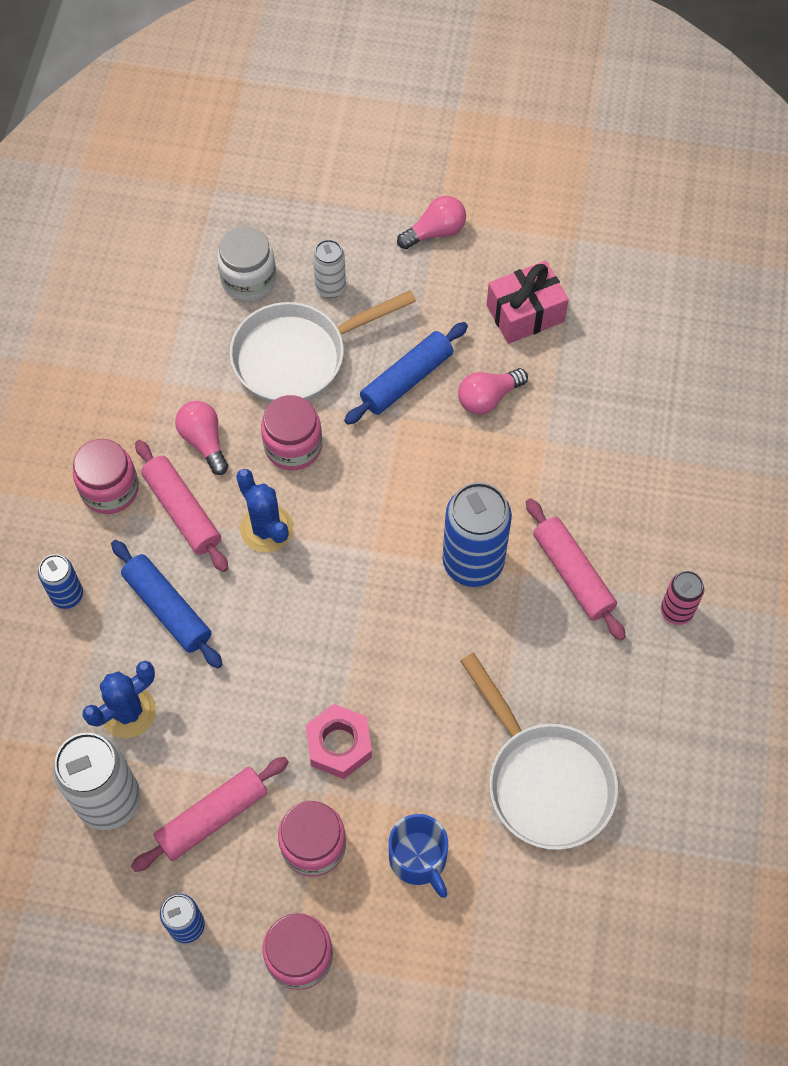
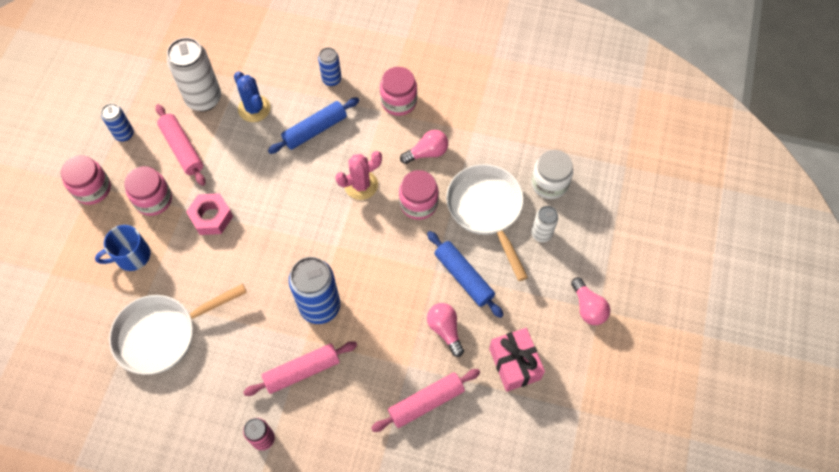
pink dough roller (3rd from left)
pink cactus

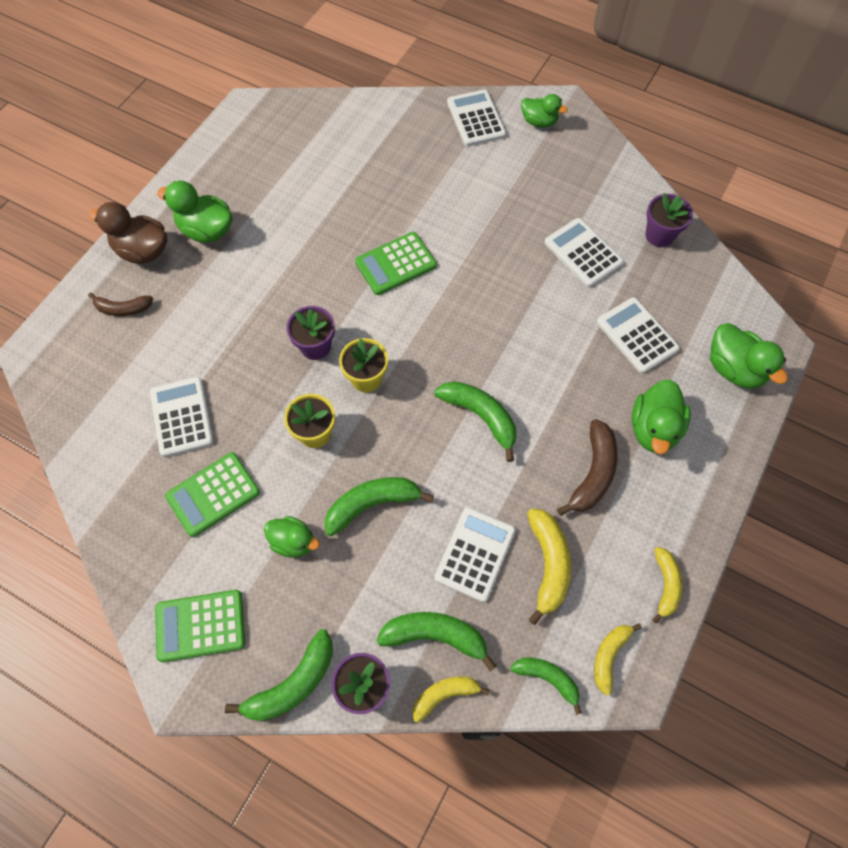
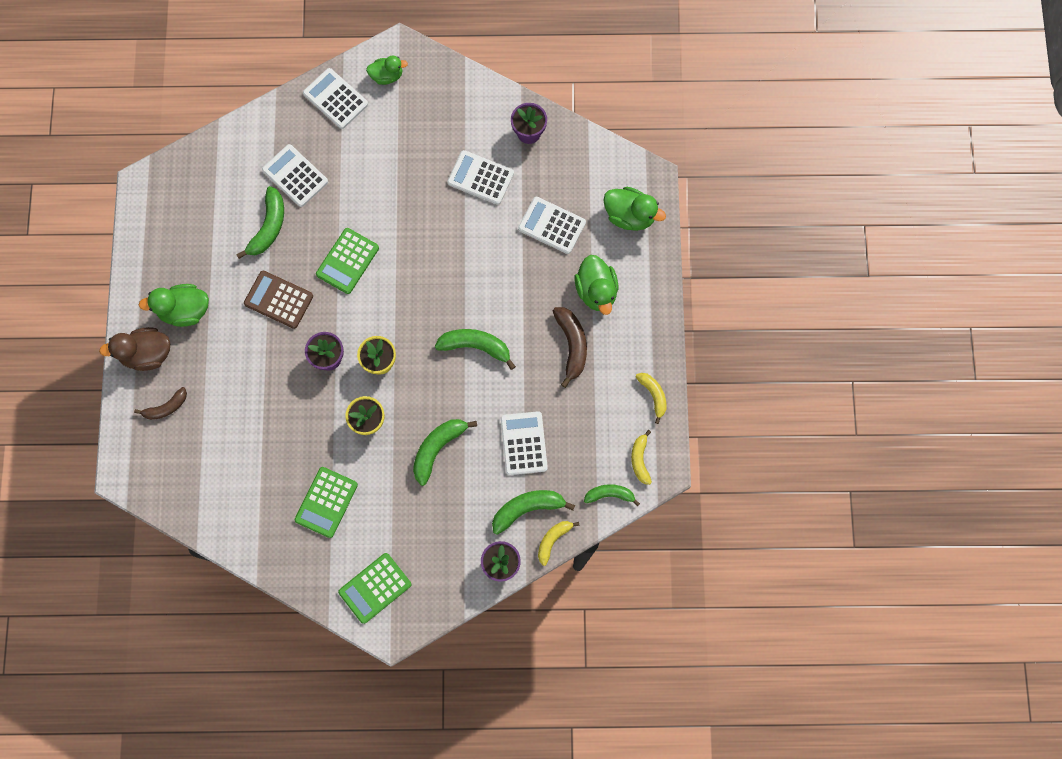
pure white adding machine (1st from left)
golden banana fruit (2nd from left in the first image)
green duck (2nd from left in the first image)
green banana fruit (1st from left)
dark brown adding machine

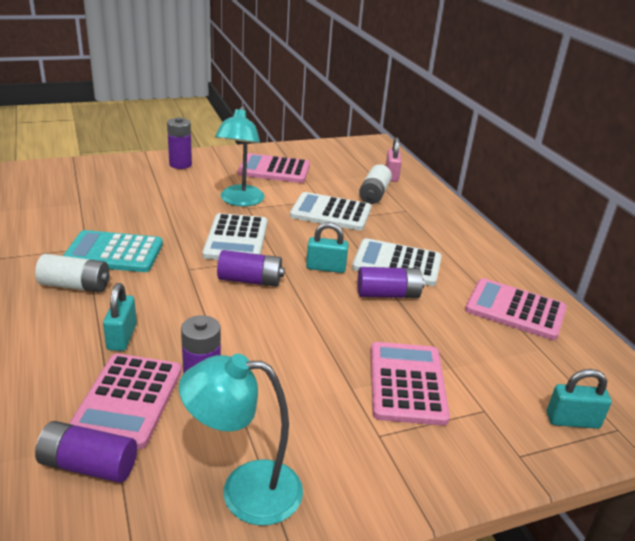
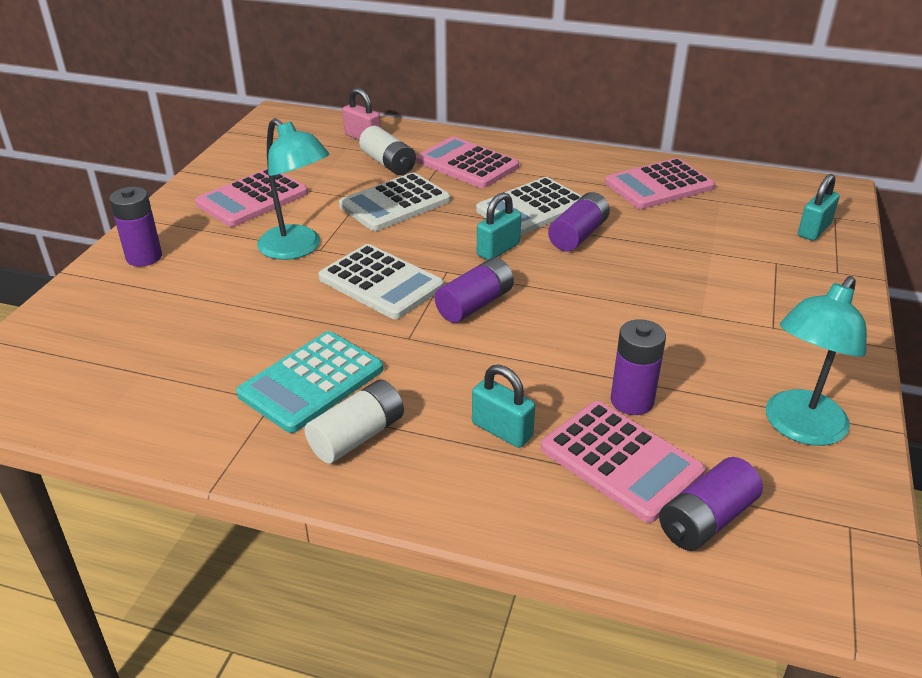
pink adding machine (2nd from left)

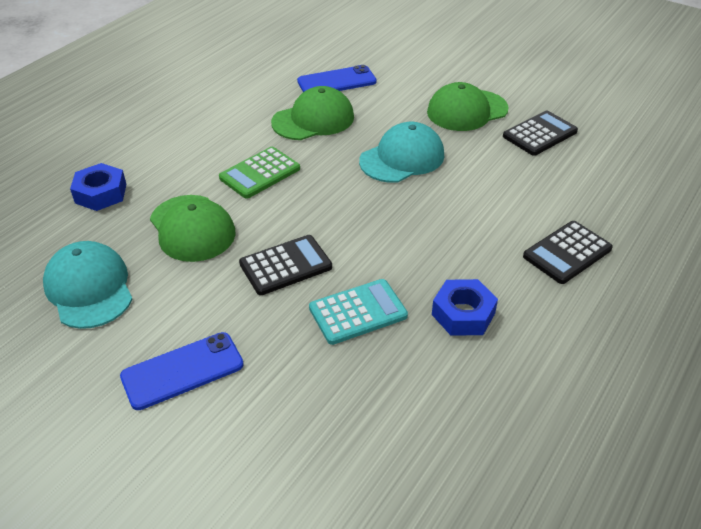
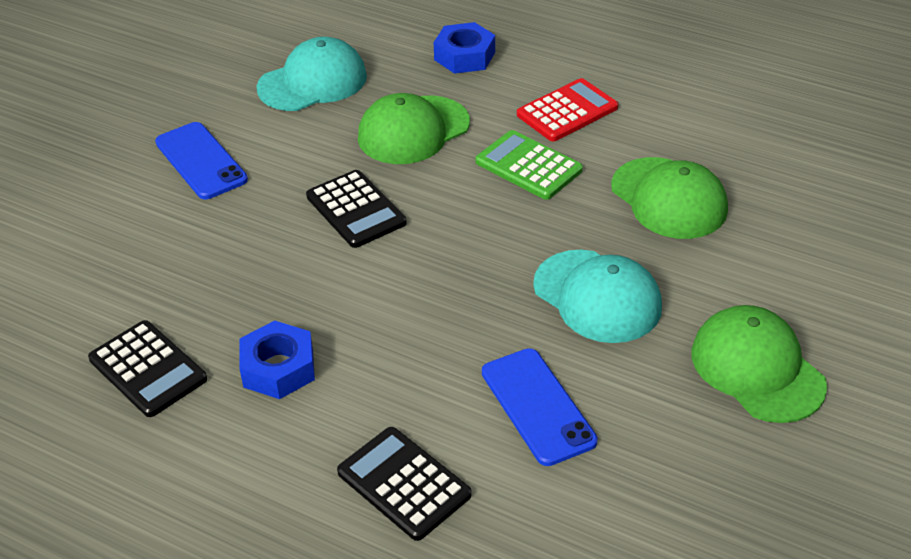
blue mobile phone (2nd from left)
ebony adding machine (1st from left)
turquoise adding machine
red adding machine

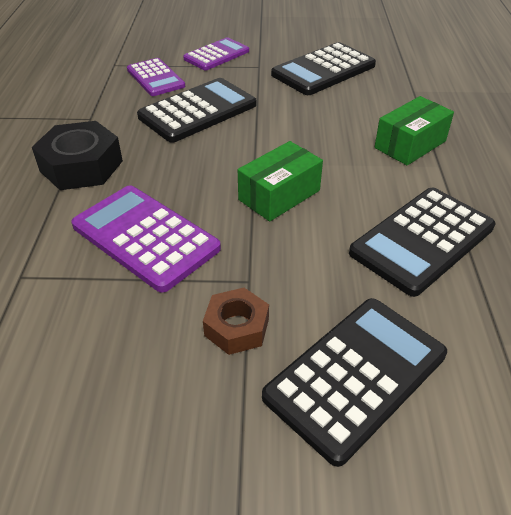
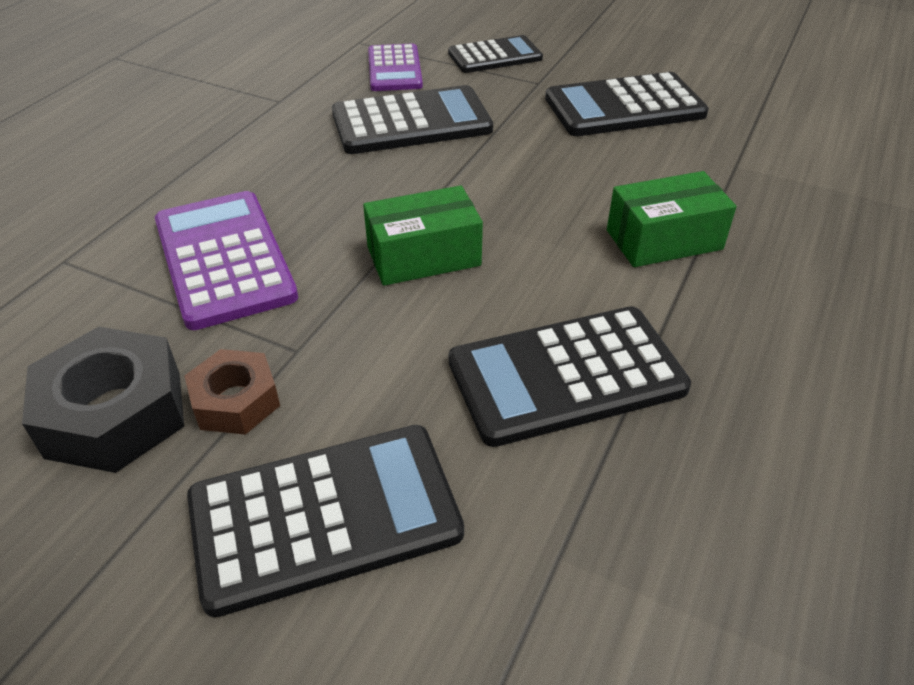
ebony adding machine (3rd from left)
ebony hexagon nut

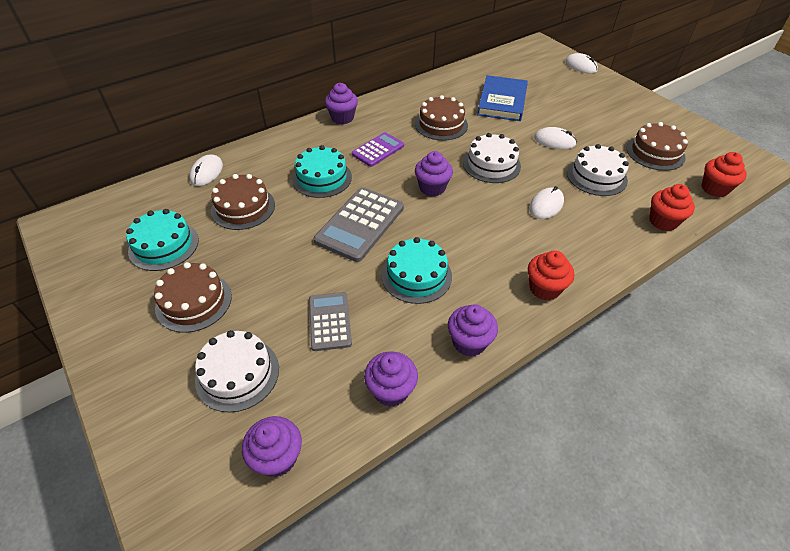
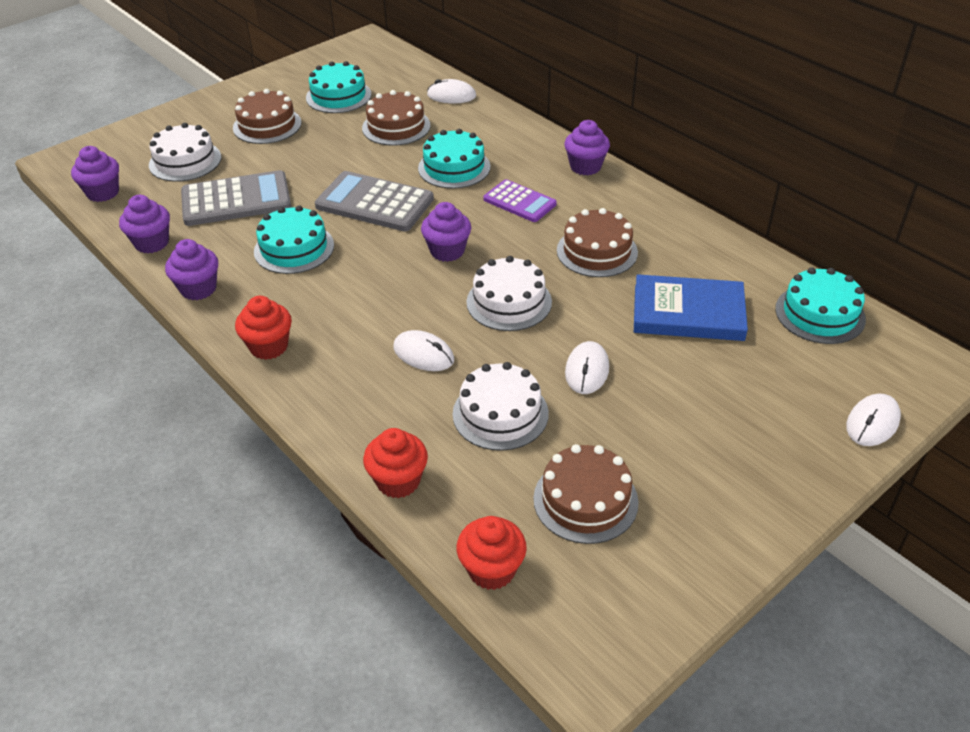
ash-grey adding machine (1st from left)
turquoise gateau (4th from left)

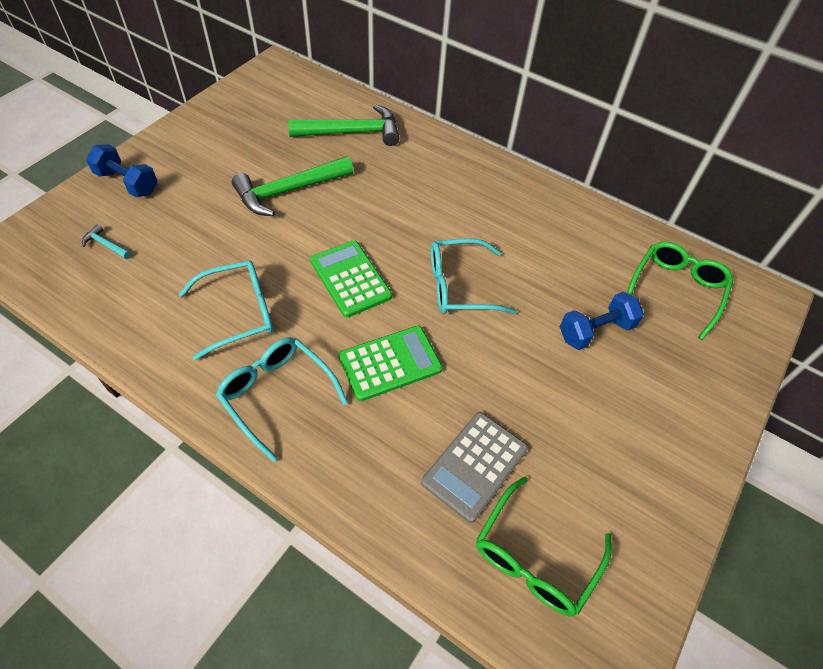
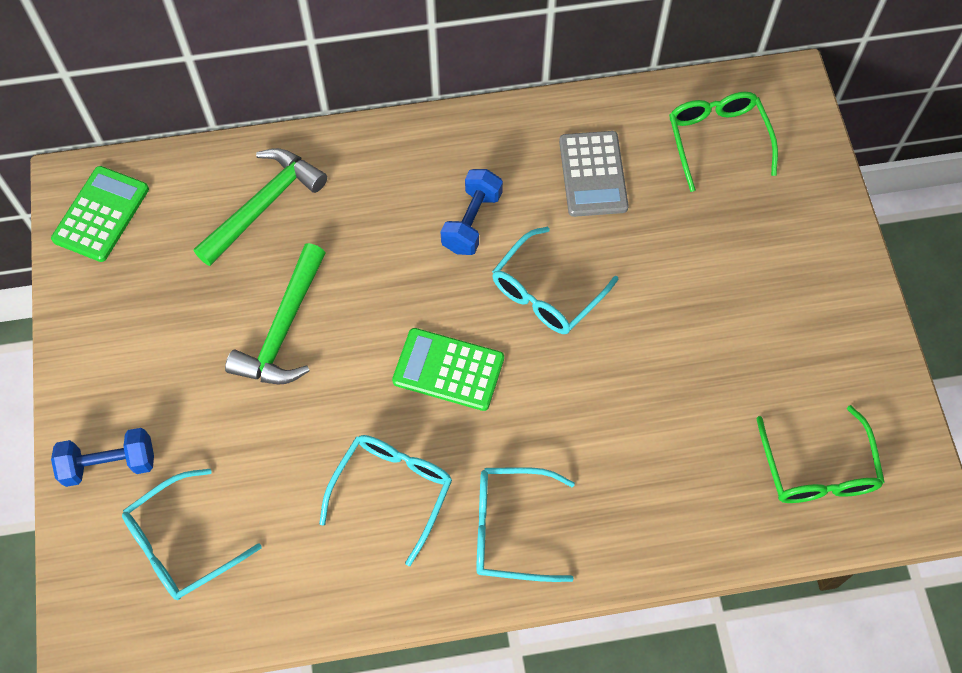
turquoise spectacles (1st from left)
blue dumbbell (2nd from left)
green adding machine (1st from left)
ash-grey adding machine

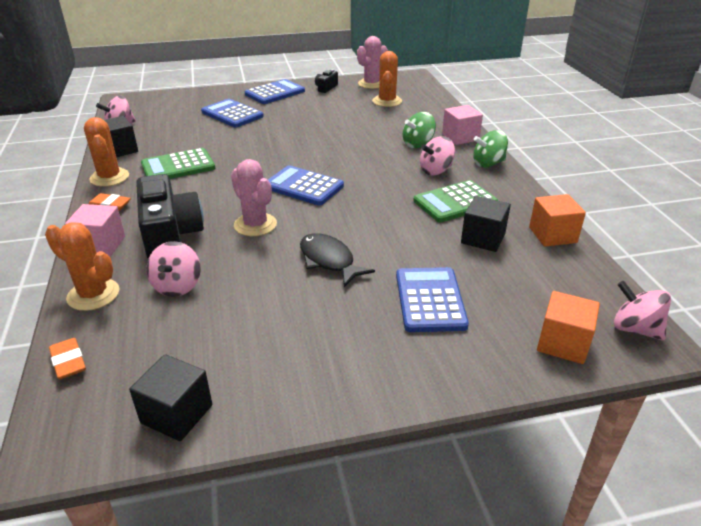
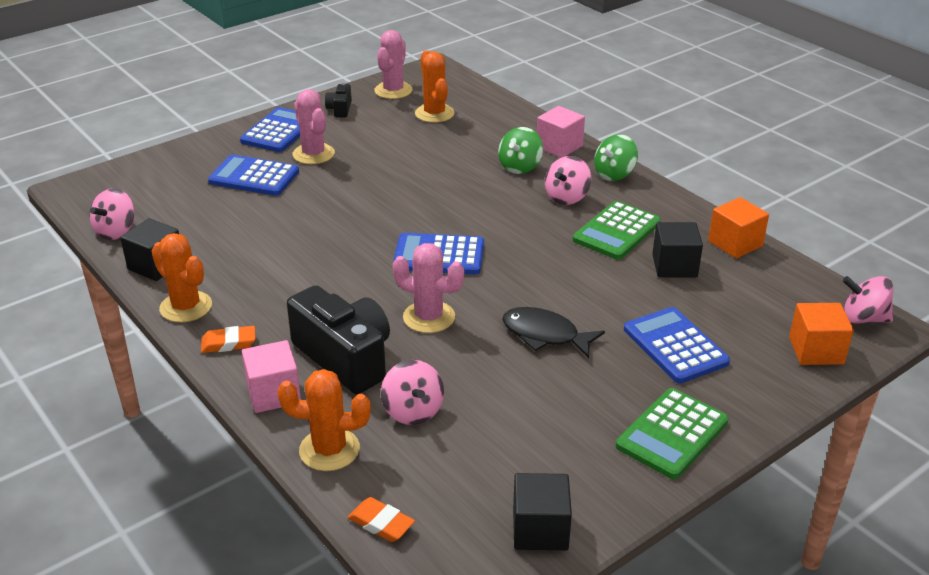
green adding machine (2nd from left)
pink cactus (1st from left)

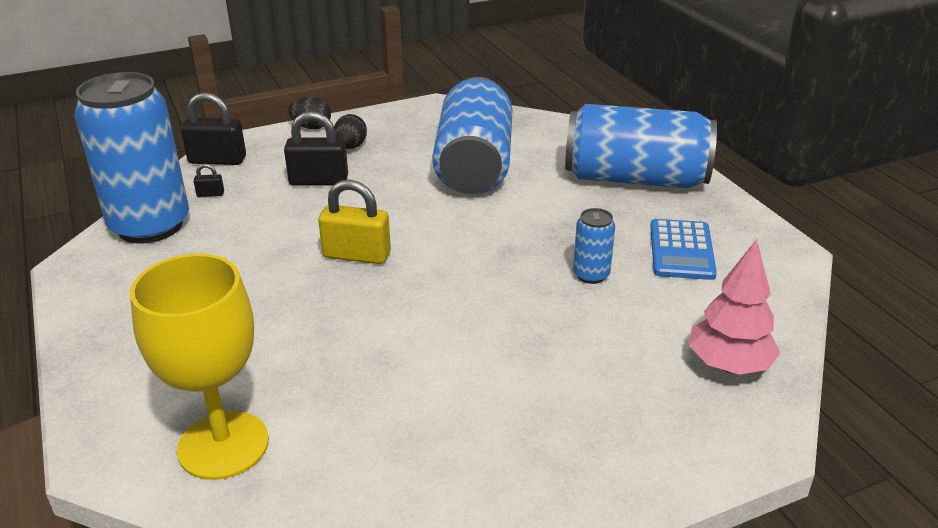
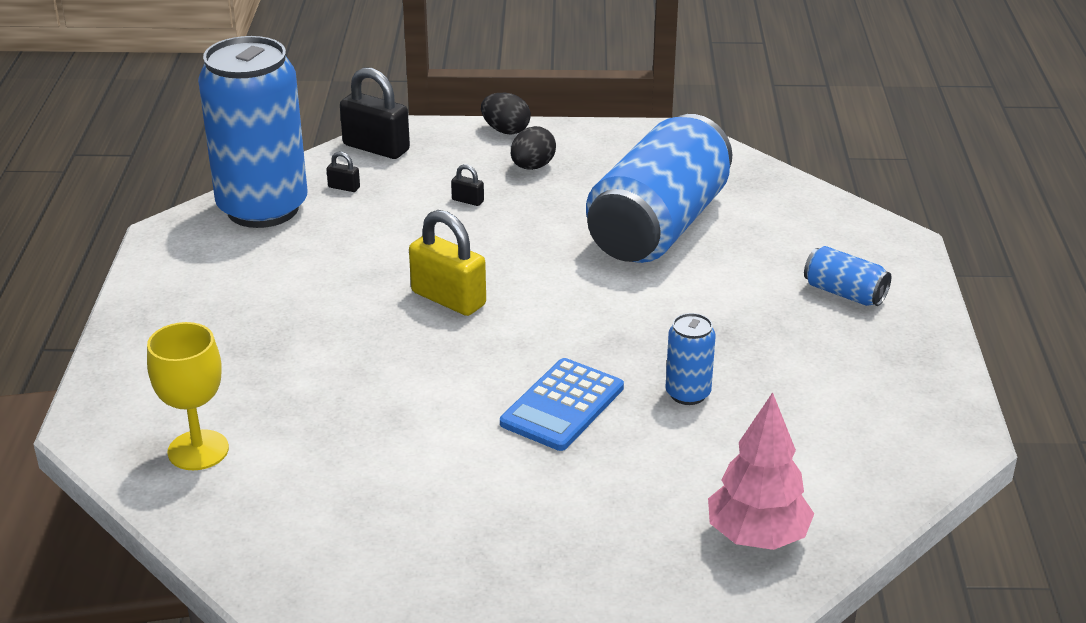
blue tin (4th from left)
ebony small lock (3rd from left)
blue adding machine
golden goblet

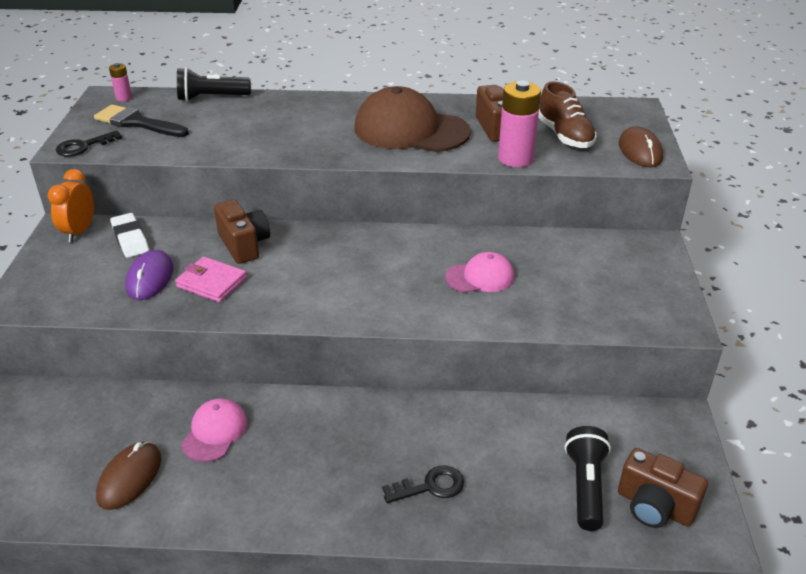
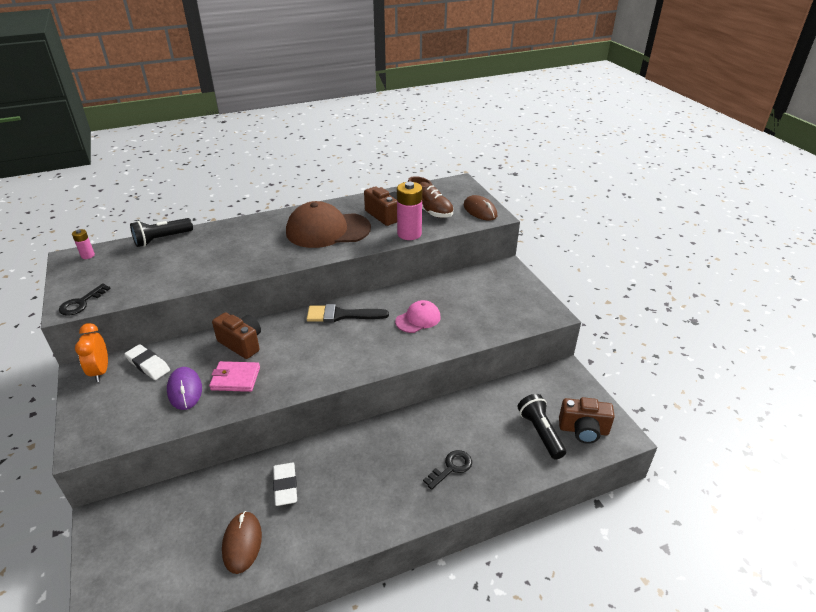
ebony paintbrush
pure white eraser (2nd from left)

